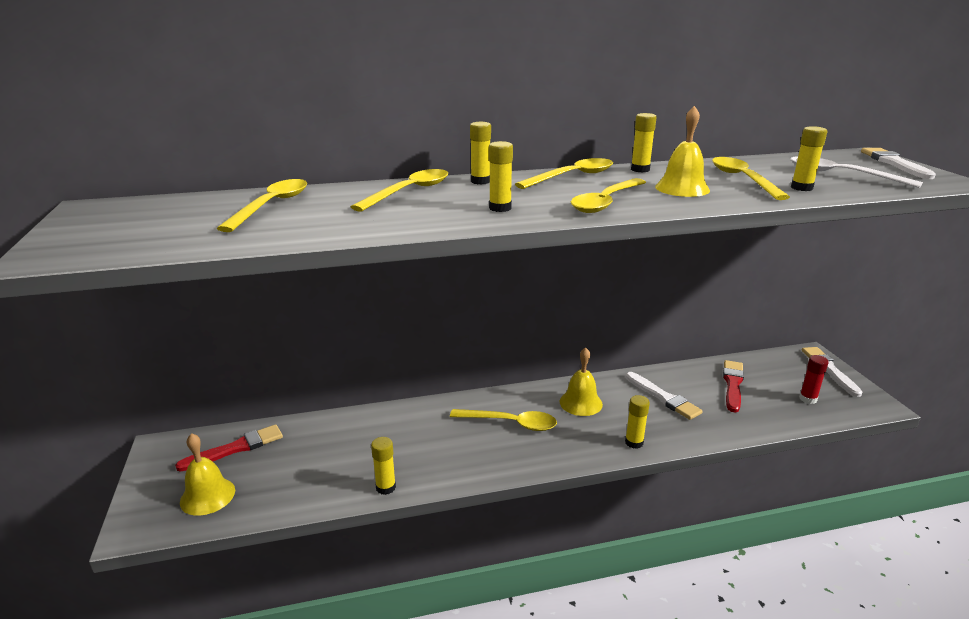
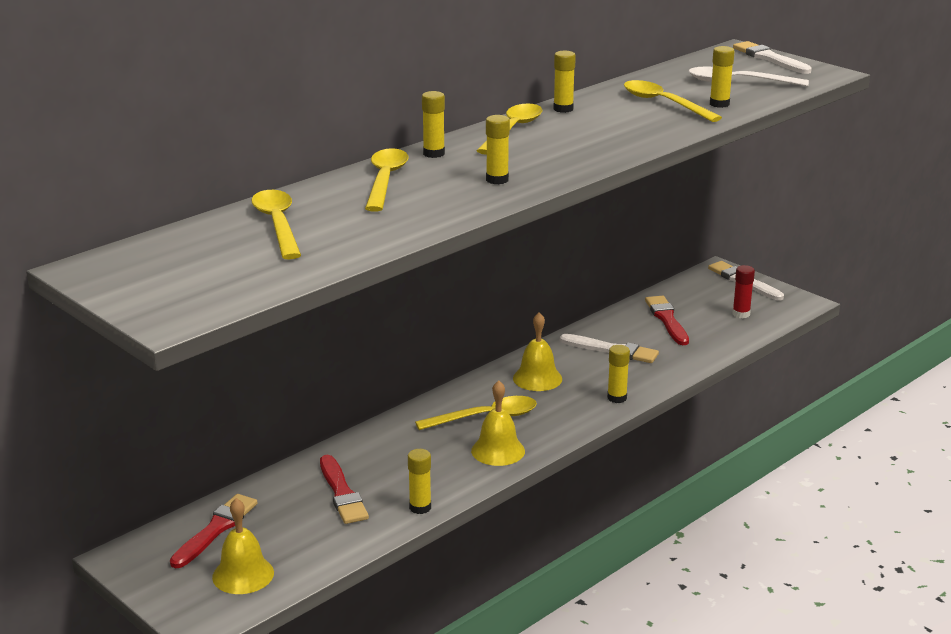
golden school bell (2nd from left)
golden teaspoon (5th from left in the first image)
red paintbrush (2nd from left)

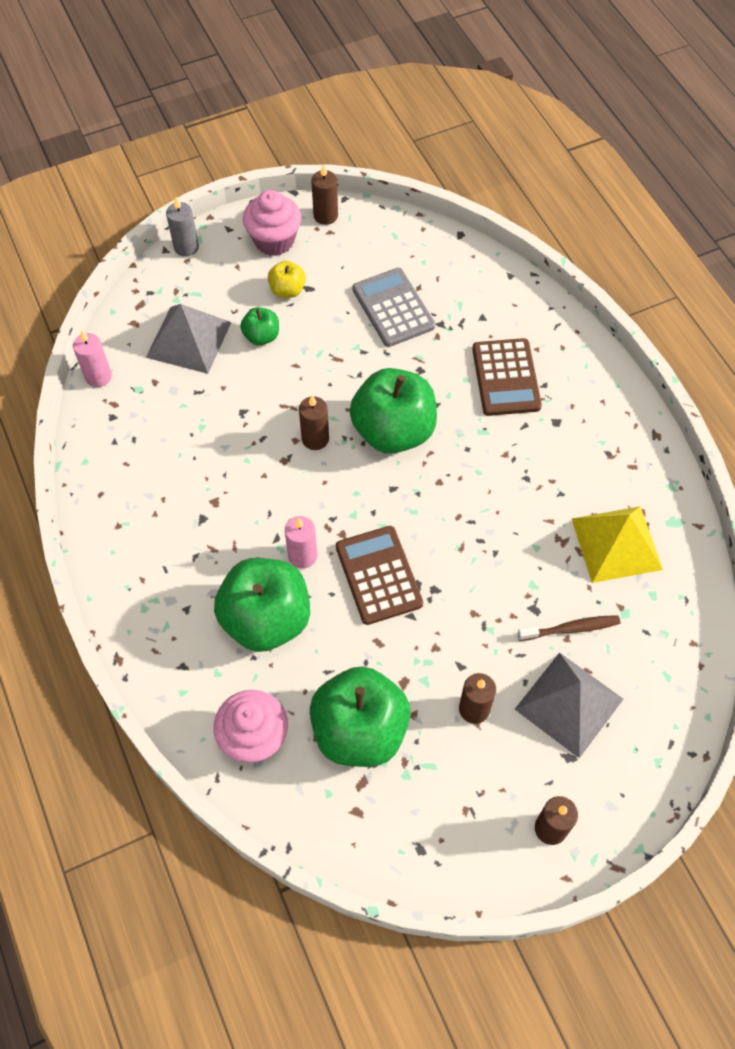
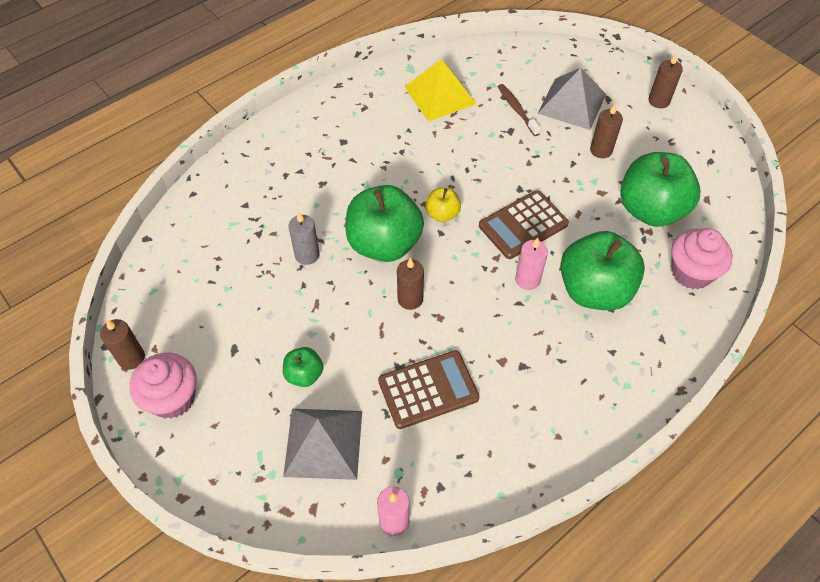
ash-grey pillar candle
golden apple fruit
ash-grey adding machine
dark brown adding machine (1st from left)

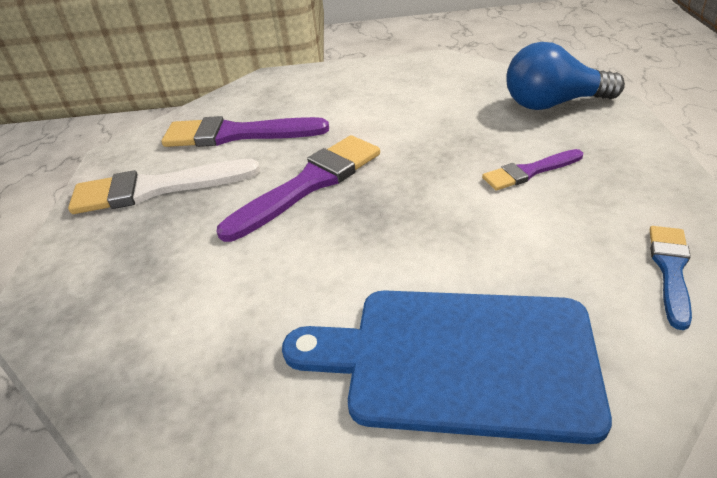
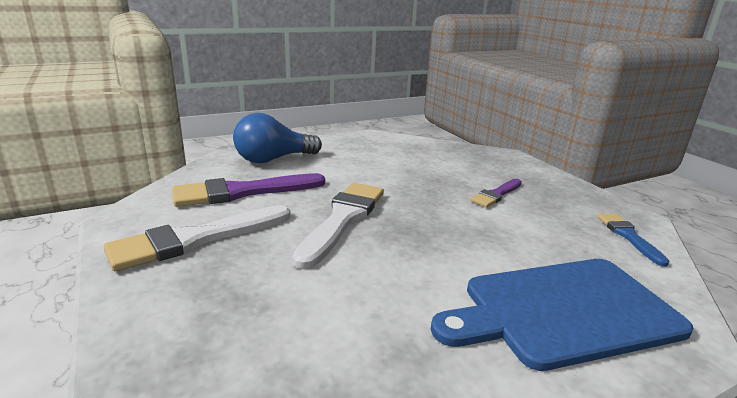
blue light bulb
pure white paintbrush (2nd from left)

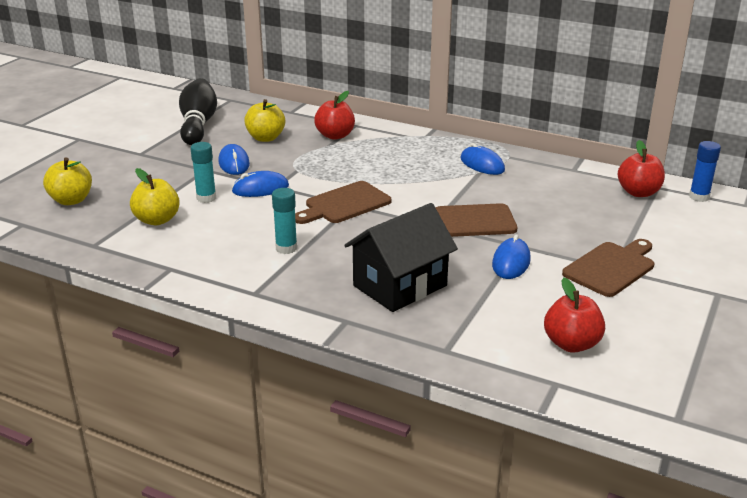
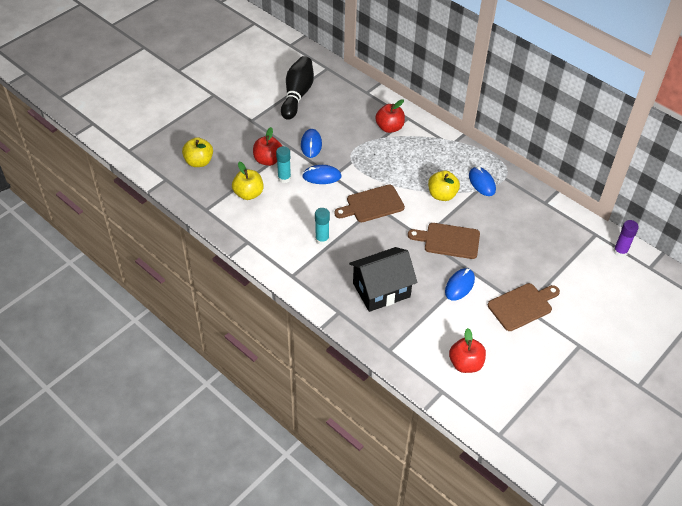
golden apple fruit (3rd from left)
red apple fruit (1st from left)
royal purple stick of glue

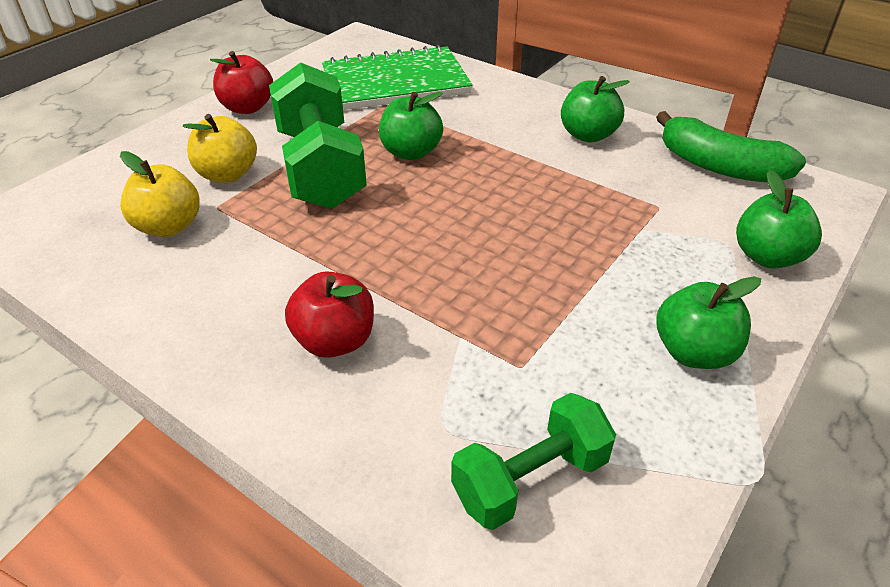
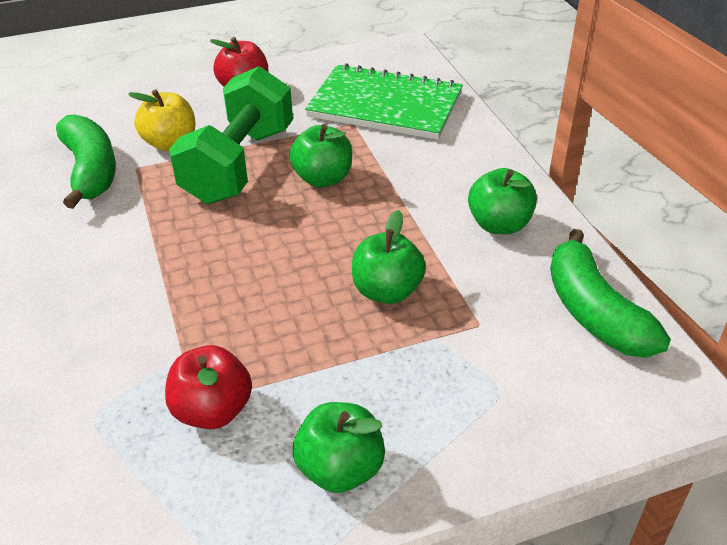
green banana fruit (1st from left)
green apple fruit (3rd from left)
red apple fruit (1st from left)
green dumbbell (2nd from left in the first image)

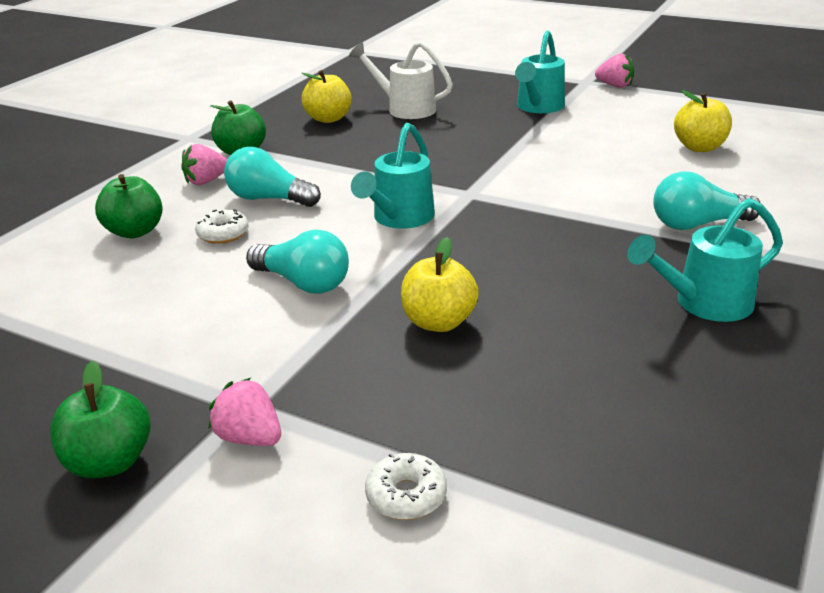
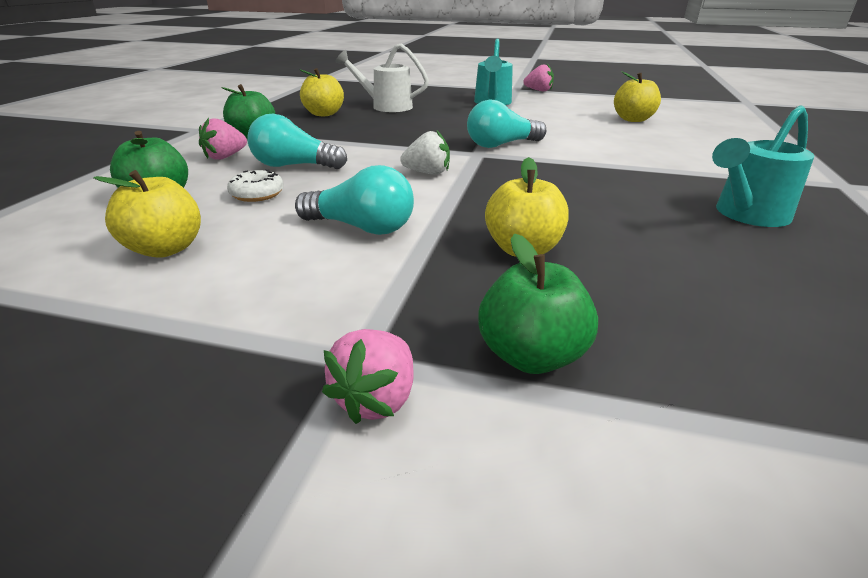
pure white berry
turquoise light bulb (3rd from left)
green apple fruit (3rd from left)
pink berry (2nd from left)
pure white donut (2nd from left in the first image)
golden apple fruit (1st from left)

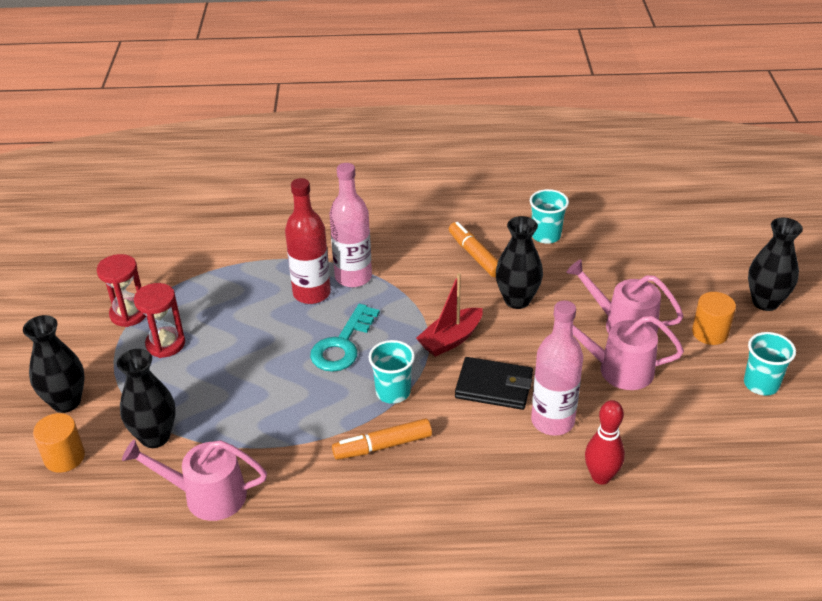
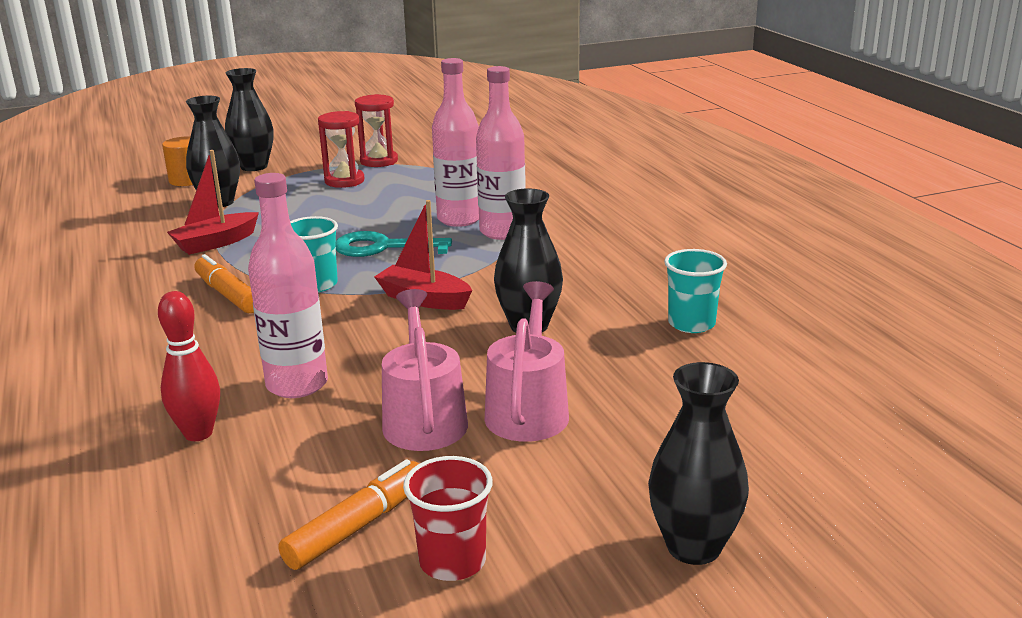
pink drink bottle (2nd from left)
bright orange marker (2nd from left)
bright orange cylinder (2nd from left in the first image)
red tumbler
ebony billfold
pink sprinkling can (1st from left in the first image)
red sailboat (1st from left)

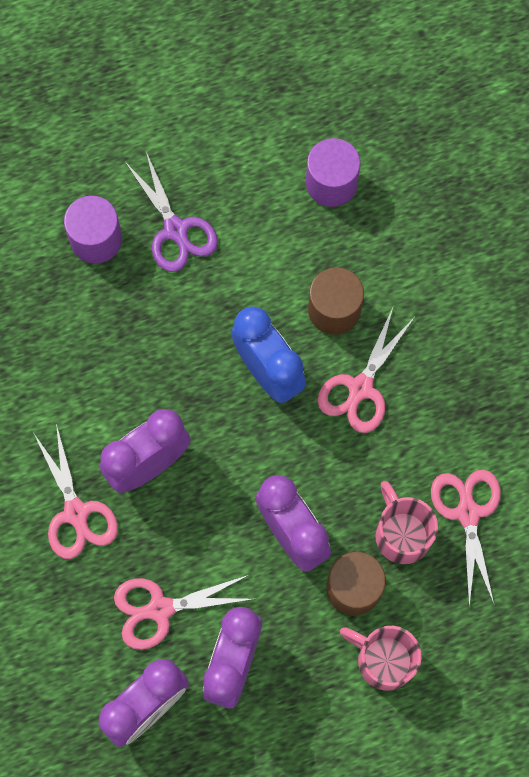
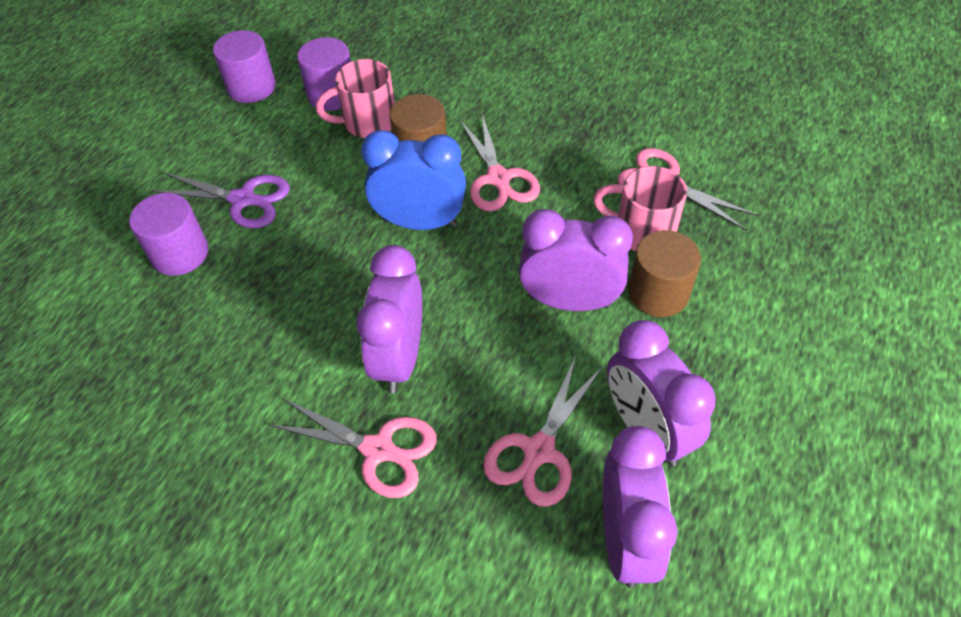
pink coffee mug (1st from left)
royal purple cylinder (2nd from left)

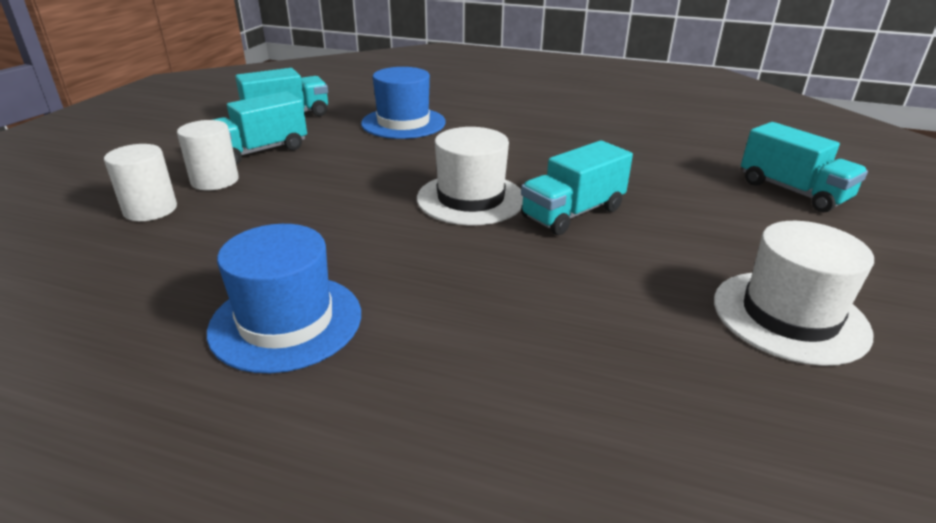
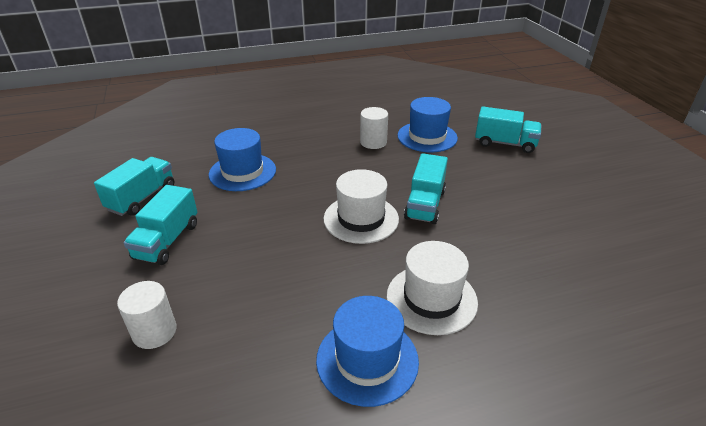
pure white cylinder (2nd from left)
pure white tall hat (2nd from left)
blue tall hat (3rd from left)

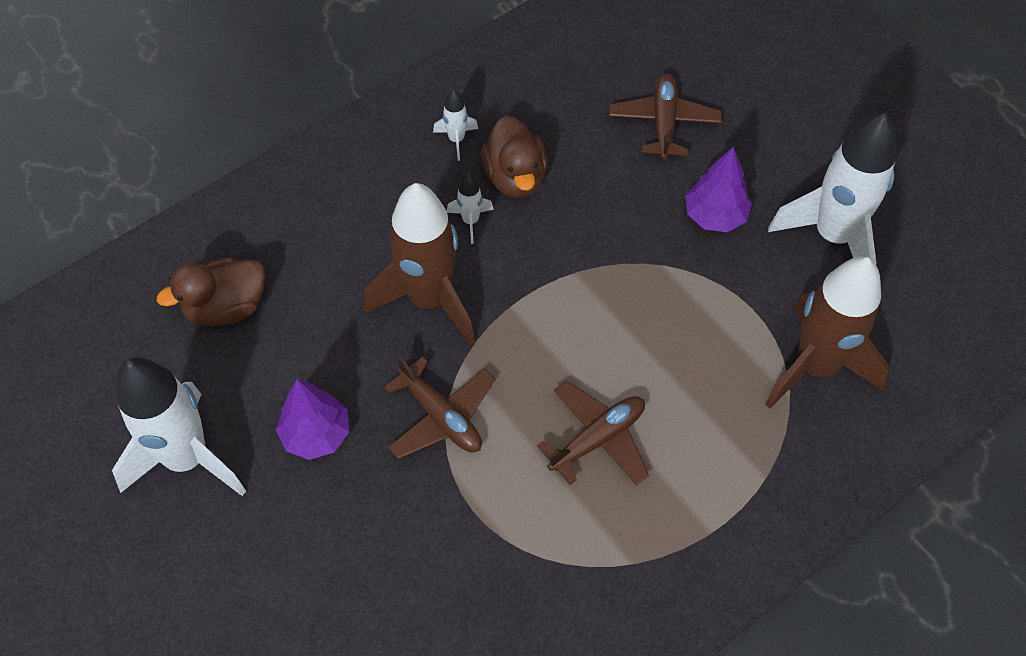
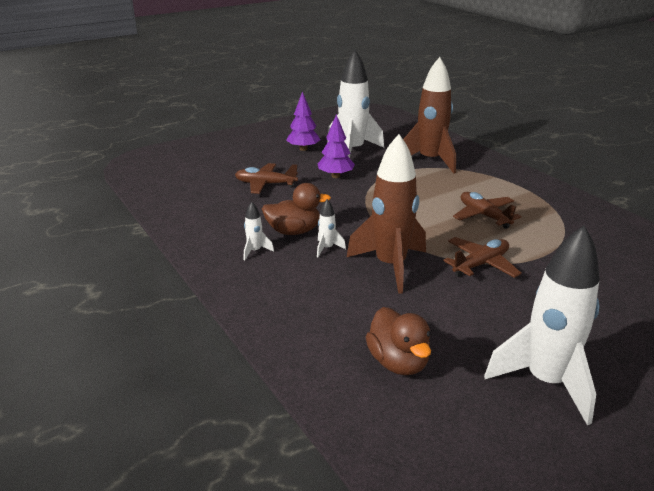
royal purple fir tree (1st from left)

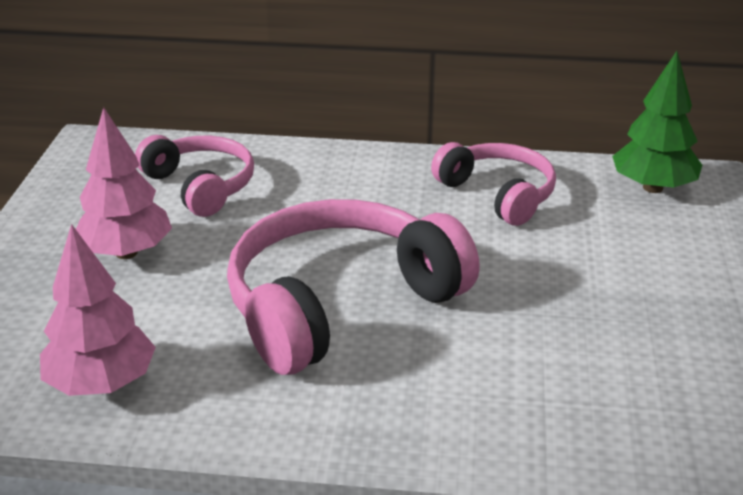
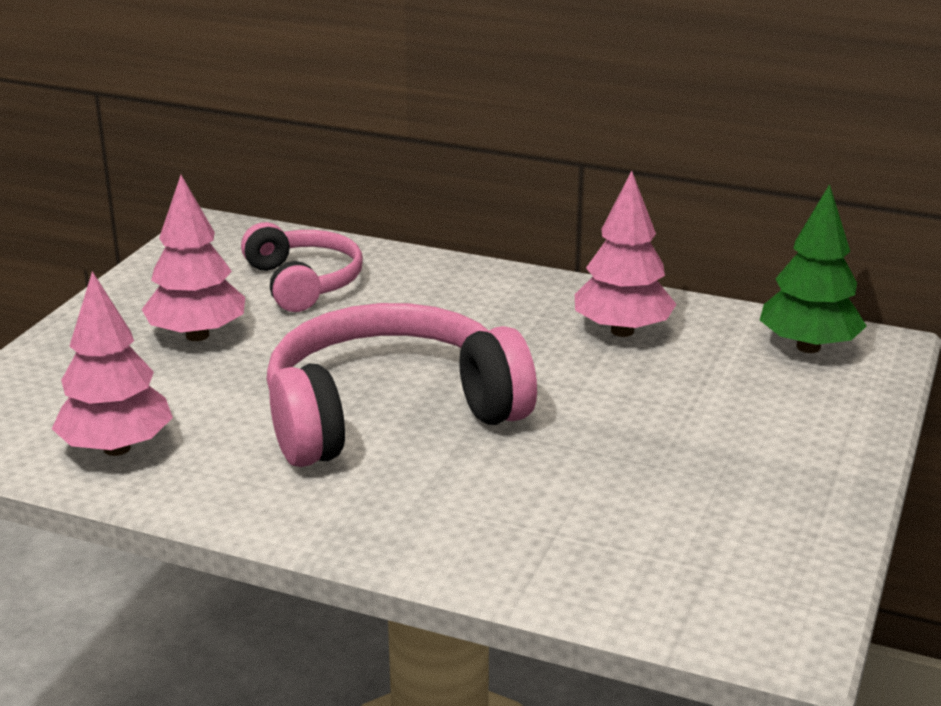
pink fir tree (3rd from left)

